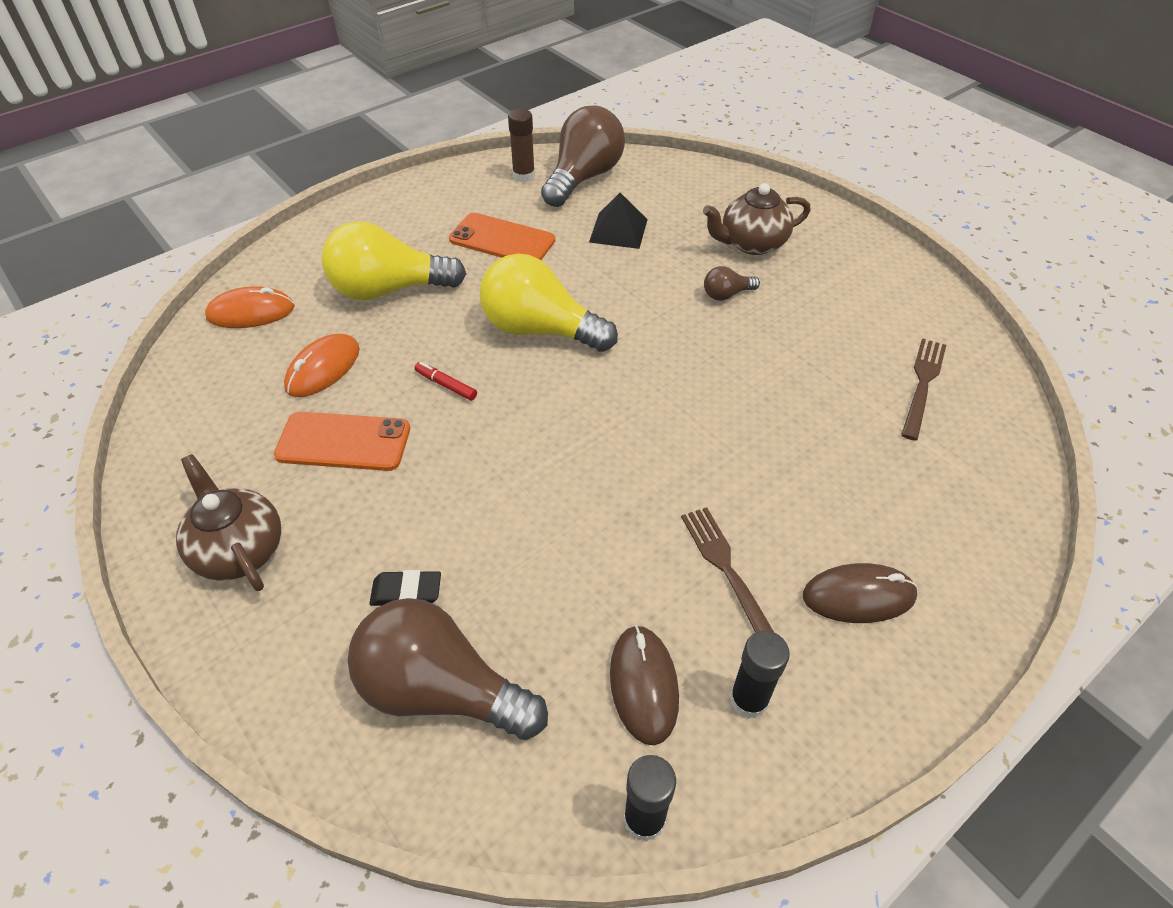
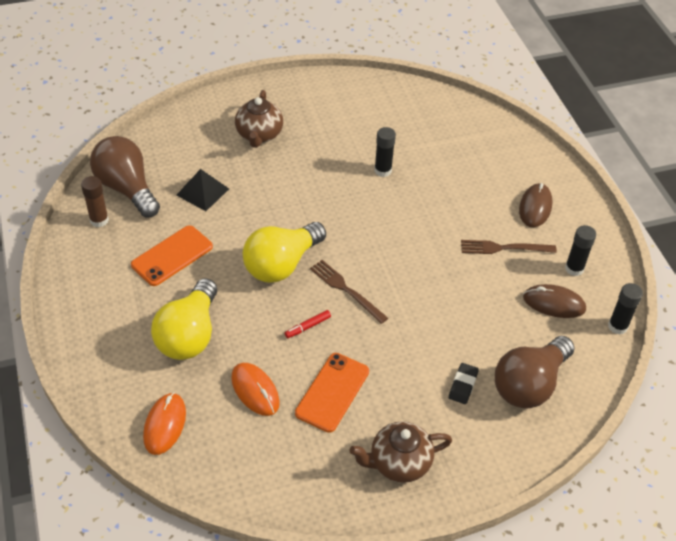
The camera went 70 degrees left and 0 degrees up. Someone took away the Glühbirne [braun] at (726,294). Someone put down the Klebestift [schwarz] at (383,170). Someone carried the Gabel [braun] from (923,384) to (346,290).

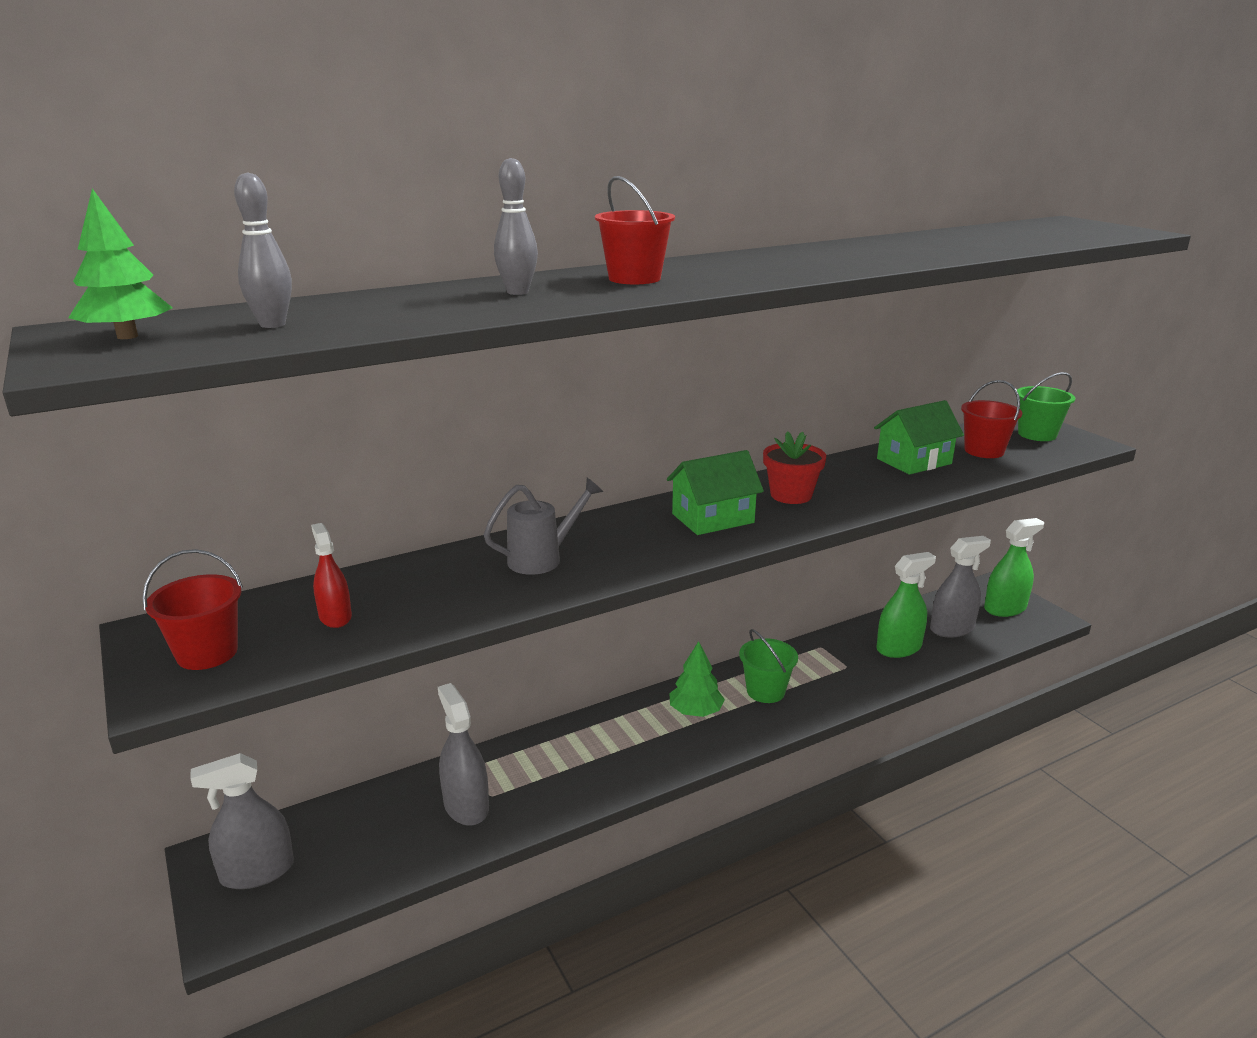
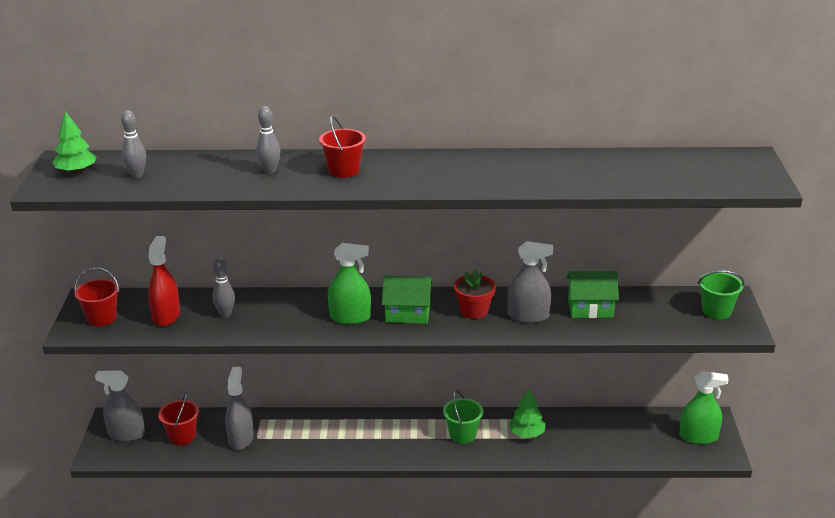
The camera went 30 degrees right and 5 degrees up. Someone took away the Gießkanne [grau] at (542,559). Someone put down the Bowlingkegel [grau] at (225,314). Someone carried the Baum [grün] from (695,711) to (526,433). Someone carried the Sprühflasche [grün] from (898,648) to (350,317). Someone carried the Sprühflasche [grau] from (952,628) to (528,316). Someone carried the Eimer [rot] from (984,451) to (182,436). Someone scaled the Sprühflasche [rot] at (335,617) by 1.61.

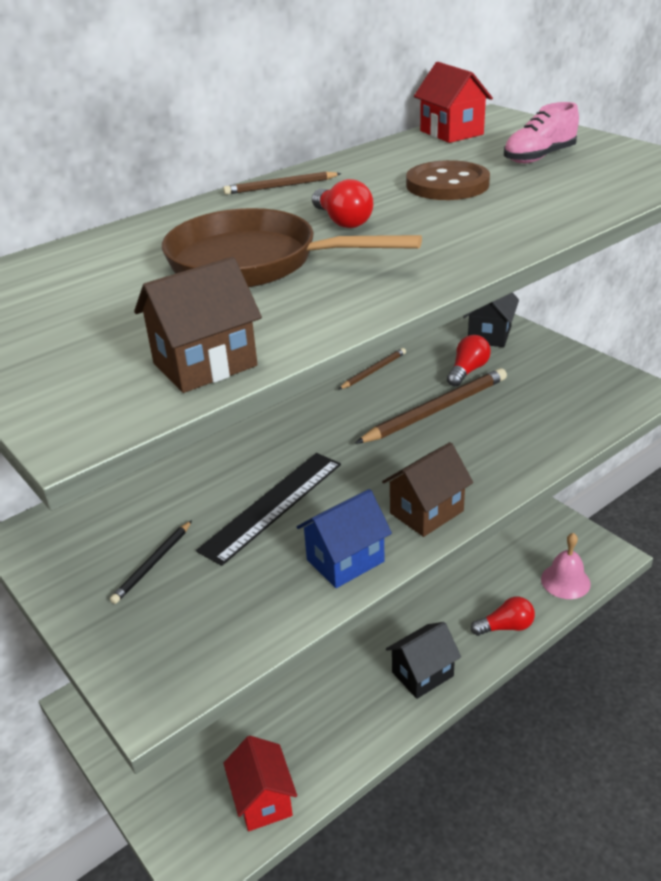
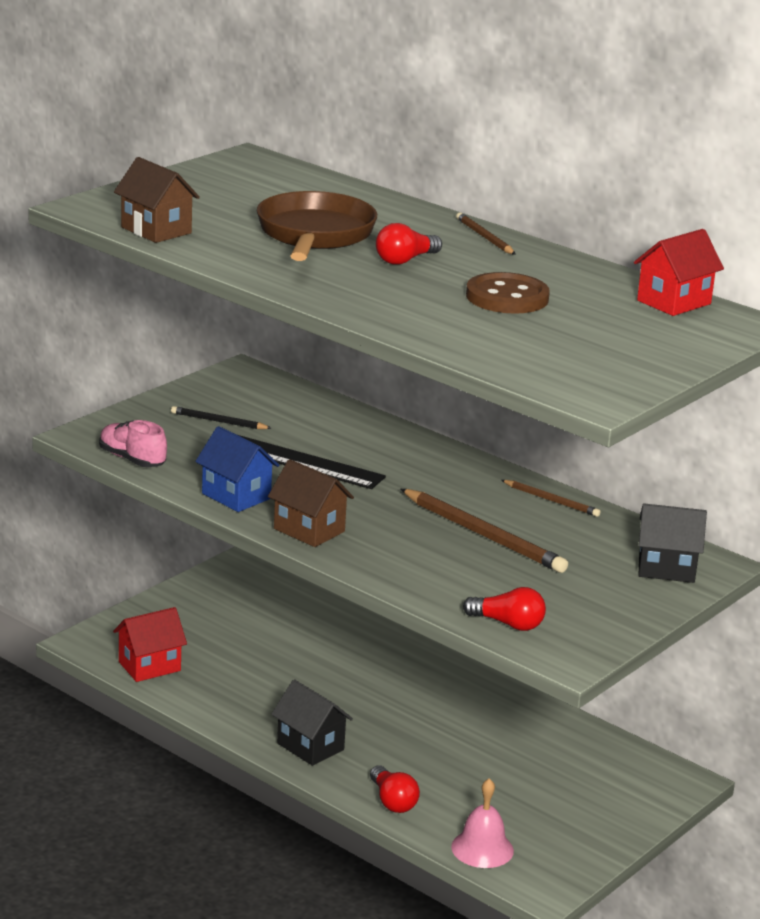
The camera went 75 degrees right and 10 degrees down. Someone carried the Glühbirne [rot] from (467,371) to (508,624). Someone carried the Schuh [rosa] from (539,158) to (132,459).

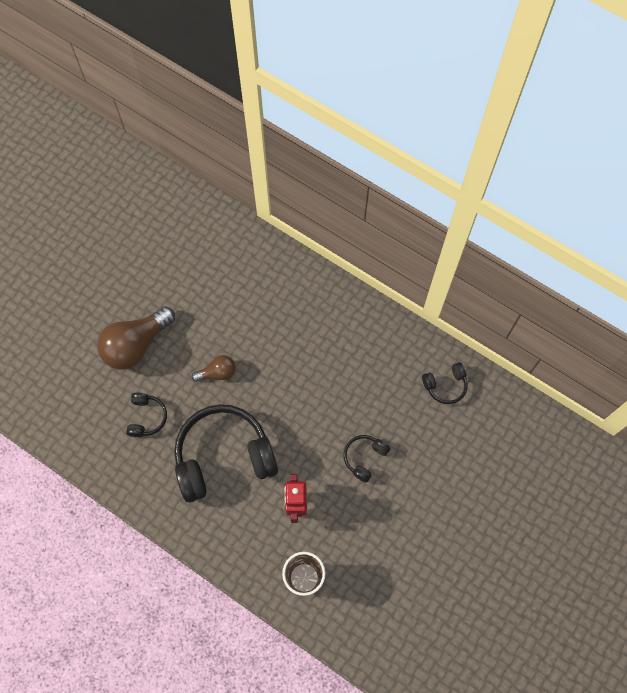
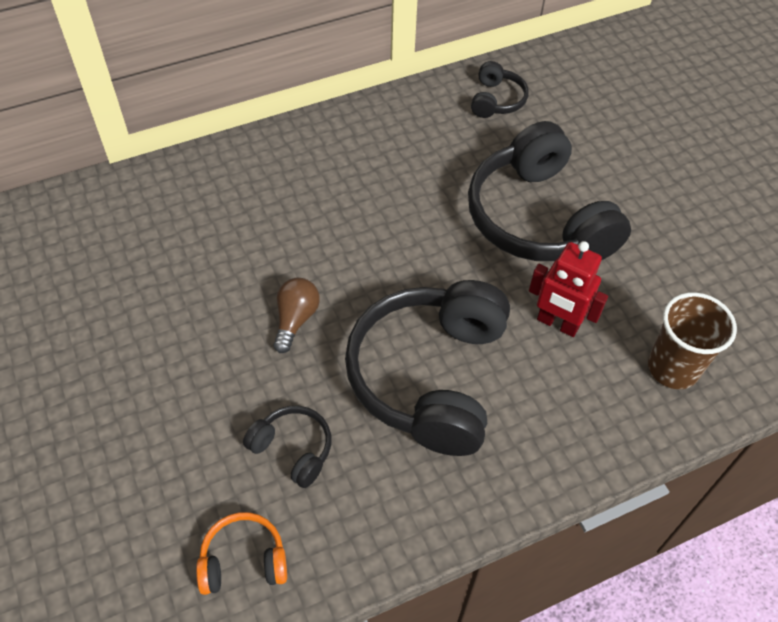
The camera went 60 degrees left and 15 degrees down. Someone took away the Glühbirne [braun] at (136,345). Someone put down the Kopfhörer [orange] at (243,560). Someone scaled the Kopfhörer [schwarz] at (364,458) by 2.22.

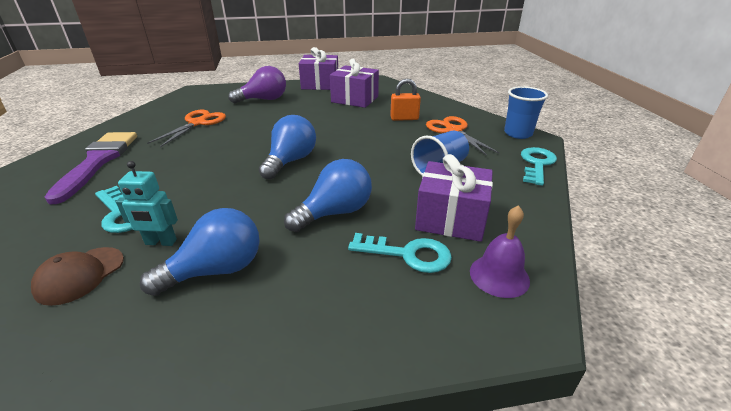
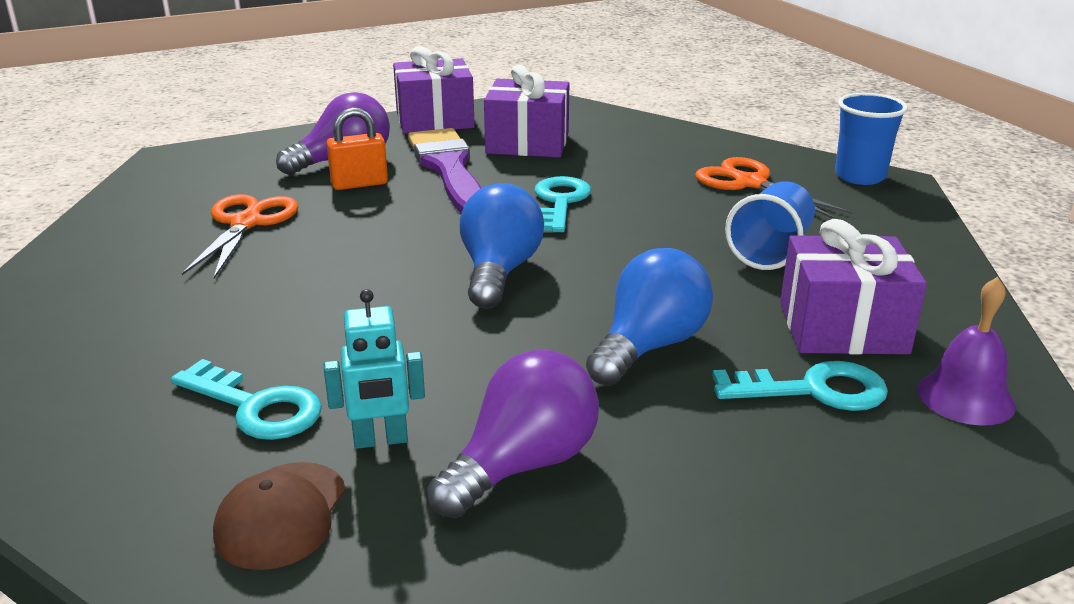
The camera went 15 degrees left and 5 degrees down. Someone carried the Pinsel [lila] from (98,161) to (449,169). Someone carried the Vorhängeschloss [orange] from (404,118) to (359,184). Someone carried the Schlüssel [türkis] from (536,164) to (559,202). Someone repainted the Glühbirne [blau] at (216,270), which became the Glühbirne [lila] at (523,465).

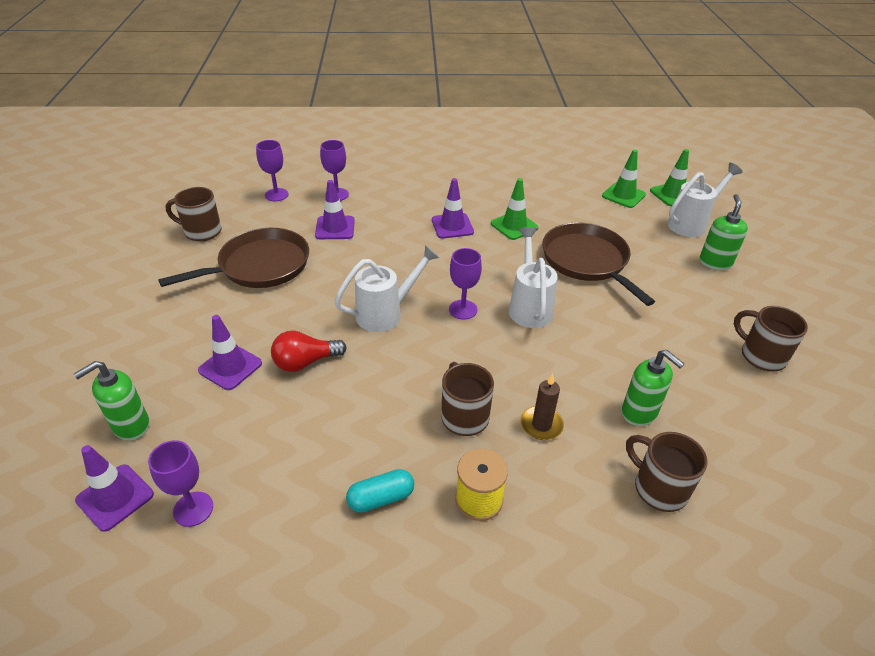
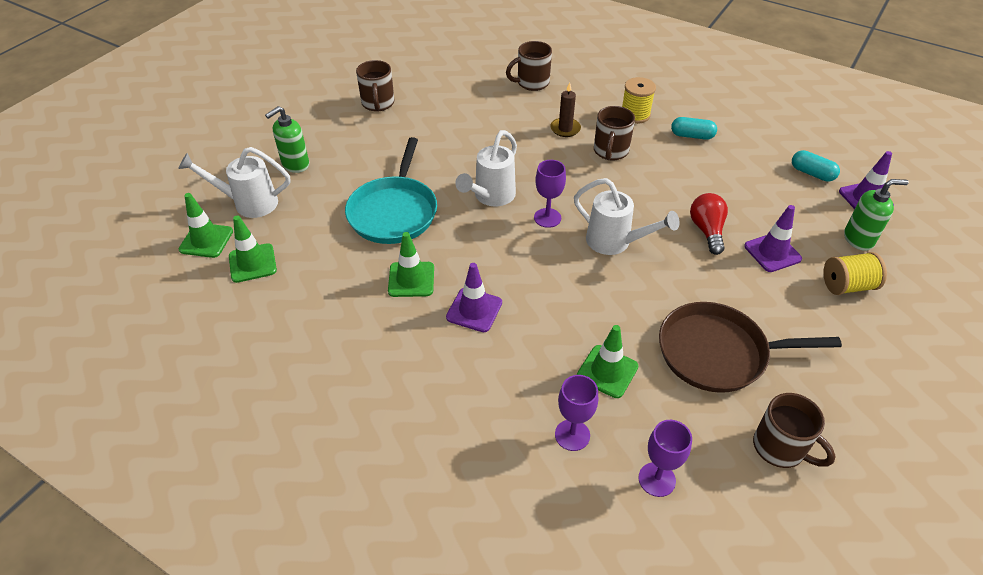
The camera went 145 degrees left and 5 degrees up. Someone took away the Seifenspender [grün] at (639,413). Someone put down the Garnrolle [gelb] at (847,286). Someone swapped the Kelch [lila] at (193,509) for the Kapsel [türkis] at (812,173). Someone repainted the Leitkegel [lila] at (335,228), which became the Leitkegel [grün] at (607,371). Someone repainted the Pfanne [braun] at (587,261), which became the Pfanne [türkis] at (394,212). Someone rotated the Glühbirne [rot] at (305,362) by 105 degrees counterclockwise. Someone rotated the Gießkanne [weiß] at (386,313) by 150 degrees counterclockwise. Someone rotated the Tasse [braun] at (658,488) by 75 degrees clockwise.

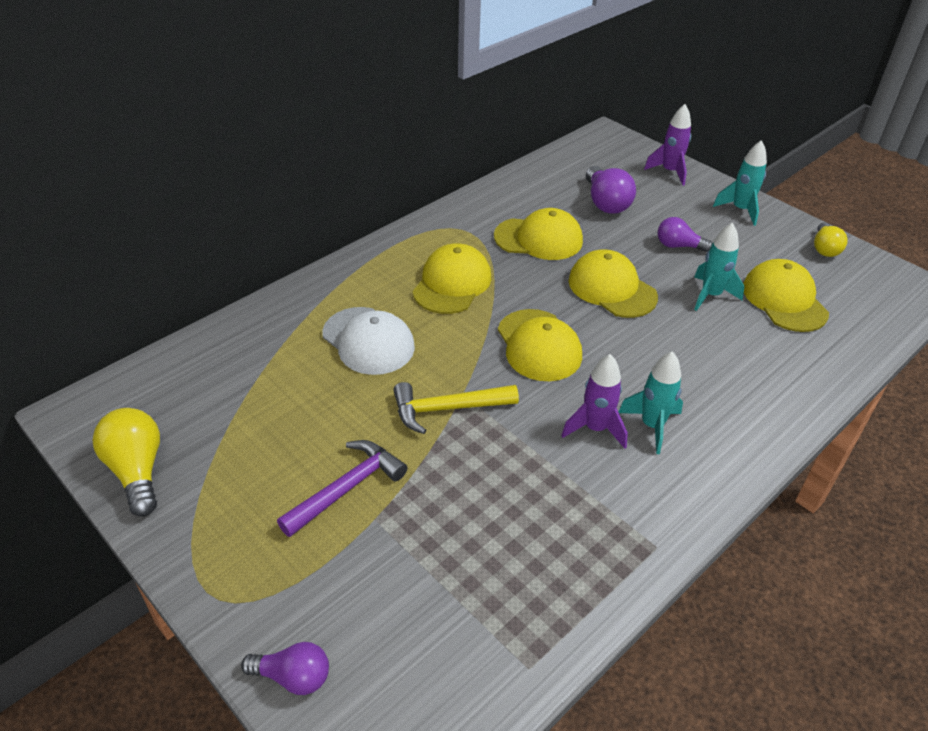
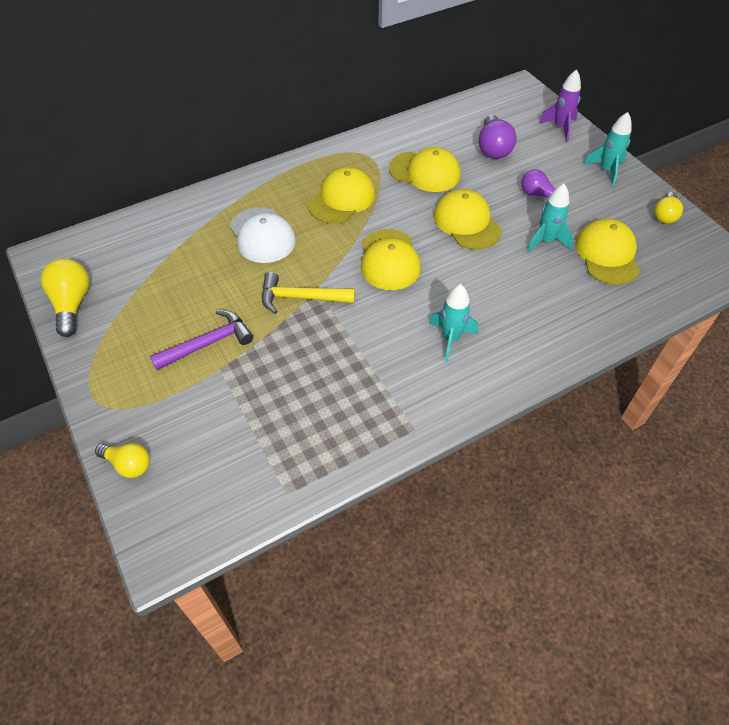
The camera went 15 degrees right and 10 degrees up. Someone took away the Rakete [lila] at (595,428). Someone repainted the Glühbirne [lila] at (293,677), which became the Glühbirne [gelb] at (128,464).

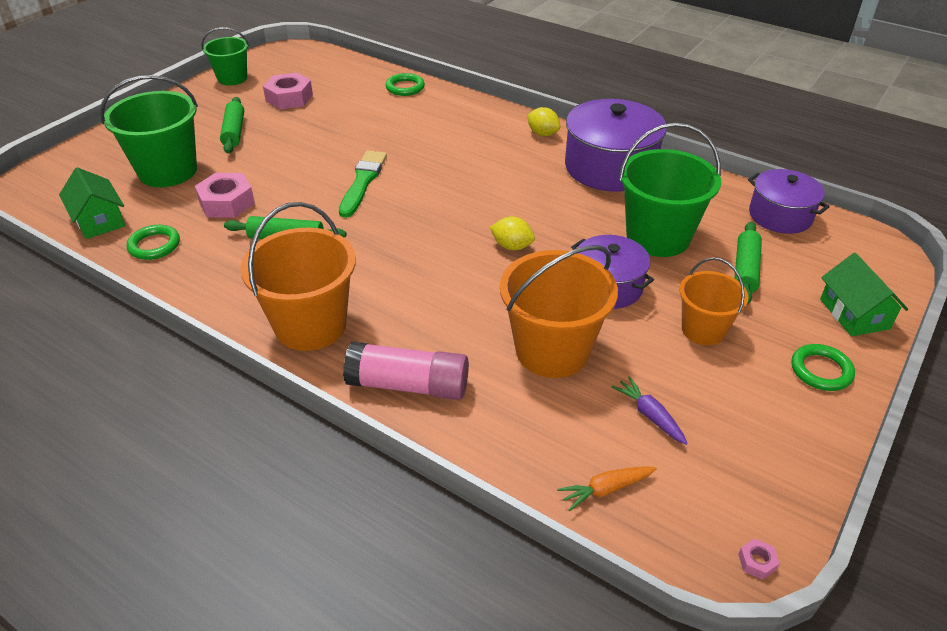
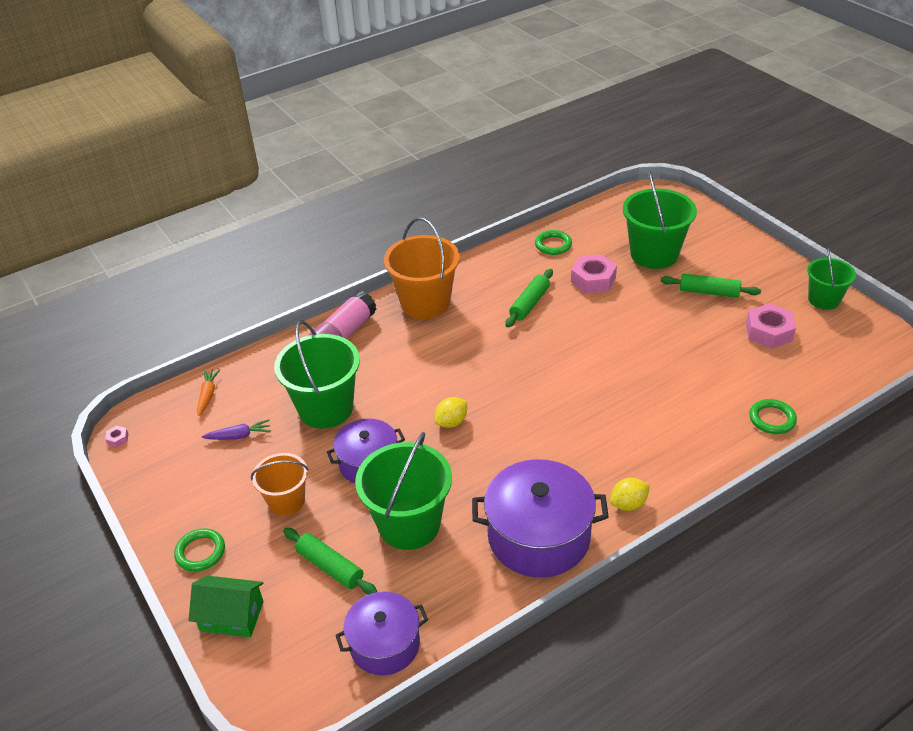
The camera went 115 degrees right and 0 degrees up. Someone took away the Haus [grün] at (99,220). Someone took away the Pinsel [grün] at (362,182). Someone repainted the Eimer [orange] at (552,351), which became the Eimer [grün] at (326,408).

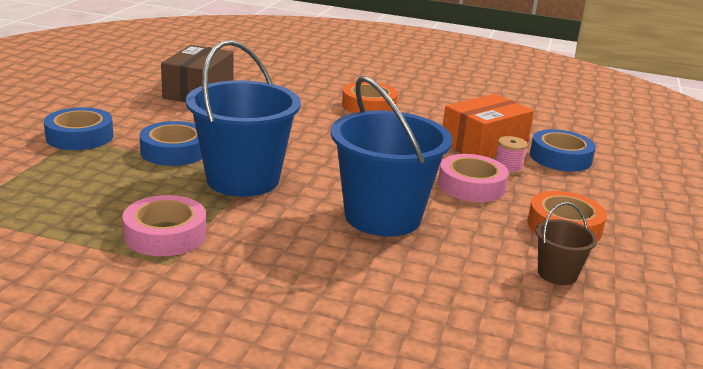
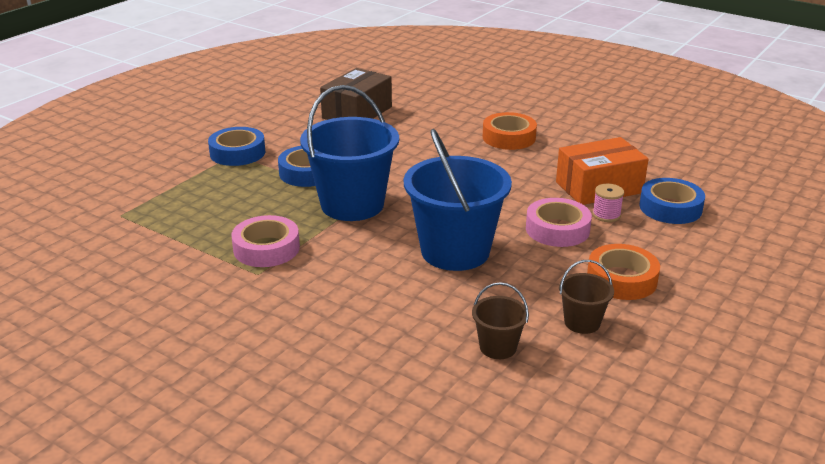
The camera went 20 degrees right and 5 degrees up. Someone put down the Eimer [braun] at (498,347).

